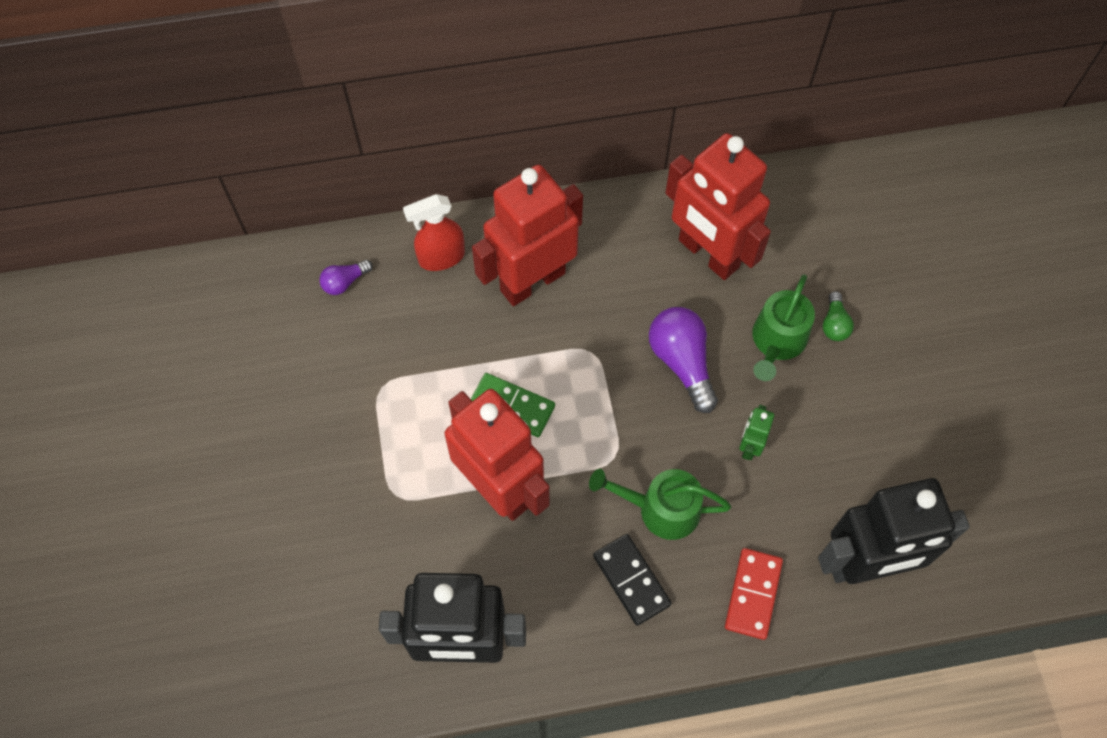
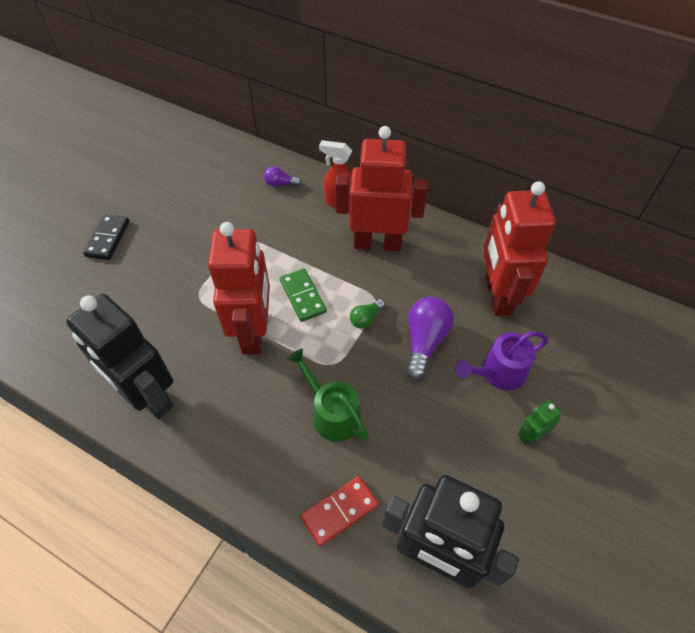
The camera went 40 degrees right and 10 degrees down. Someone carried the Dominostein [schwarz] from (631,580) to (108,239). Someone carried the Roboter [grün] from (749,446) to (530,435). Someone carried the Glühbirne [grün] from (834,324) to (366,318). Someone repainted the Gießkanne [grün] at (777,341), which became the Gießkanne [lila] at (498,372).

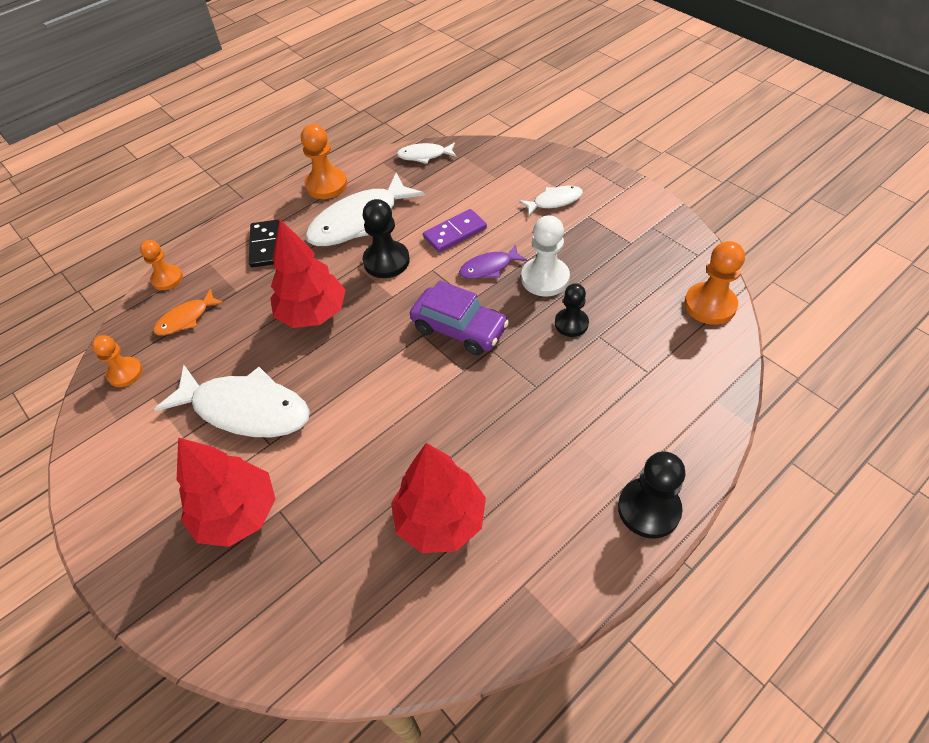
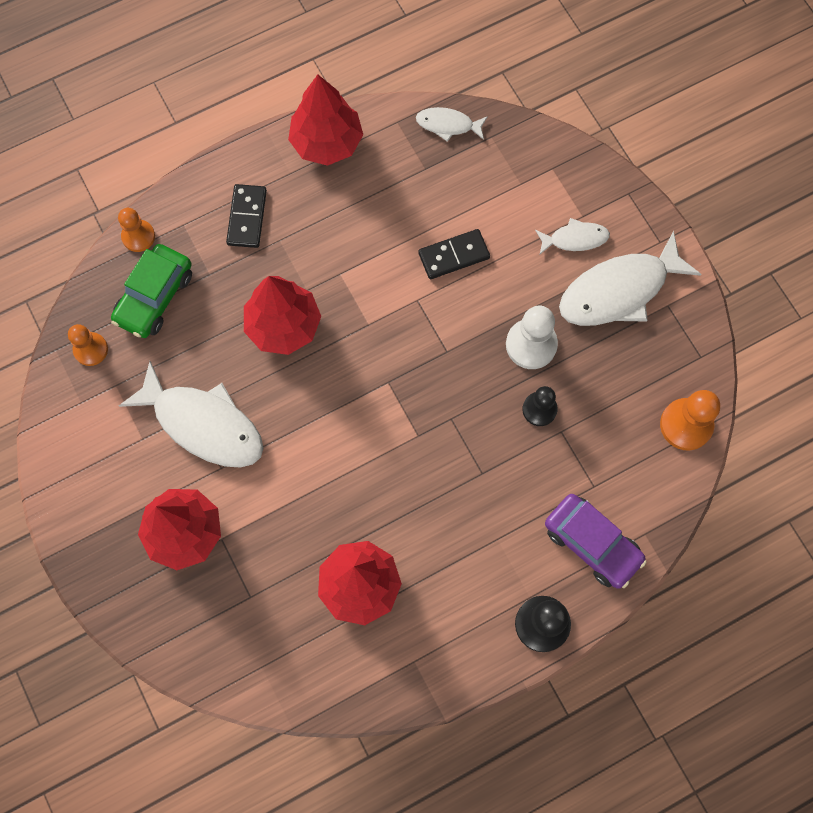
The camera went 10 degrees right and 20 degrees up. Someone took away the Bauer [schwarz] at (386,261). Someone took away the Fisch [lila] at (489,268). Someone carried the Fisch [weiß] from (359,221) to (619,290). Someone carried the Auto [lila] from (459,329) to (592,543). Someone swapped the Fisch [orange] at (186,319) for the Auto [grün] at (154,297). Someone swapped the Bauer [orange] at (326,185) for the Baum [rot] at (326,142). Someone repainted the Dominostein [lila] at (455,233), which became the Dominostein [schwarz] at (454,256).

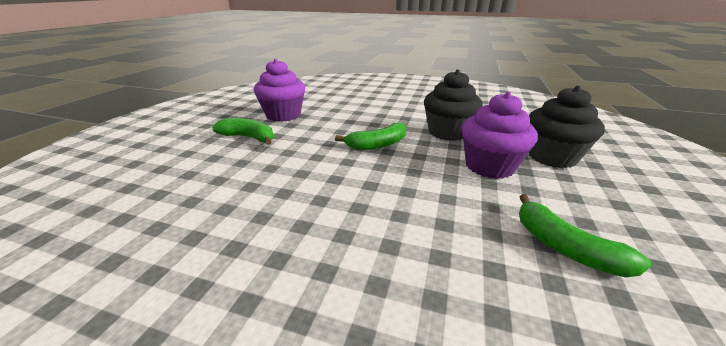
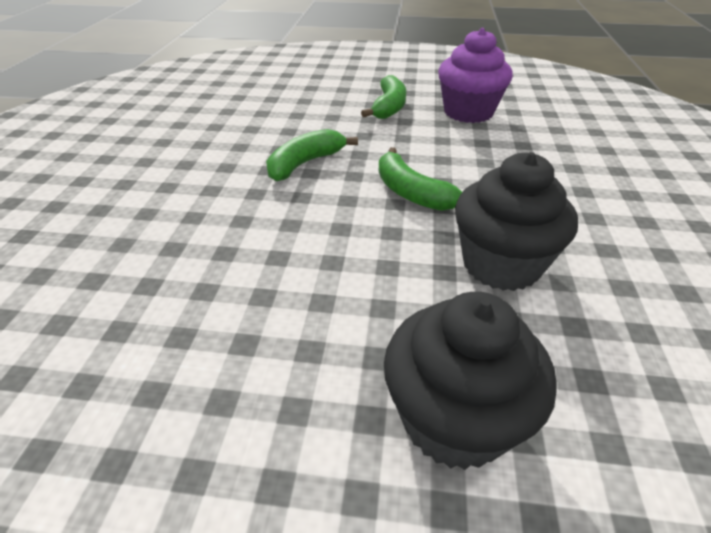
The camera went 80 degrees right and 10 degrees up. Someone took away the Muffin [lila] at (489,166). Someone carried the Banane [grün] from (565,247) to (305,163).

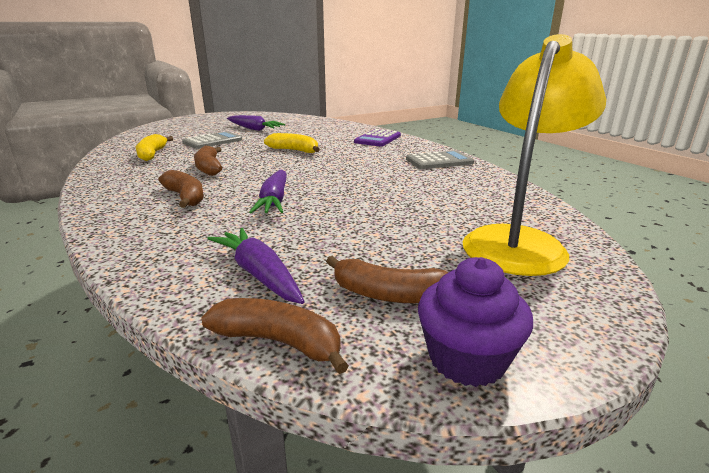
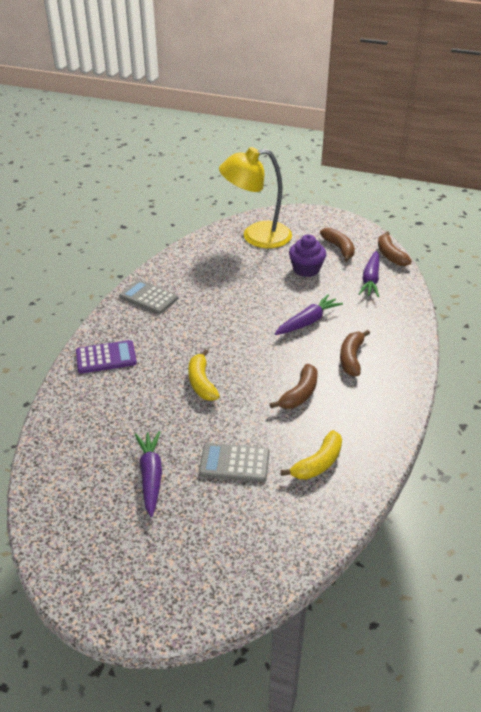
The camera went 130 degrees left and 15 degrees up. Someone carried the Muffin [lila] from (467,359) to (306,269).

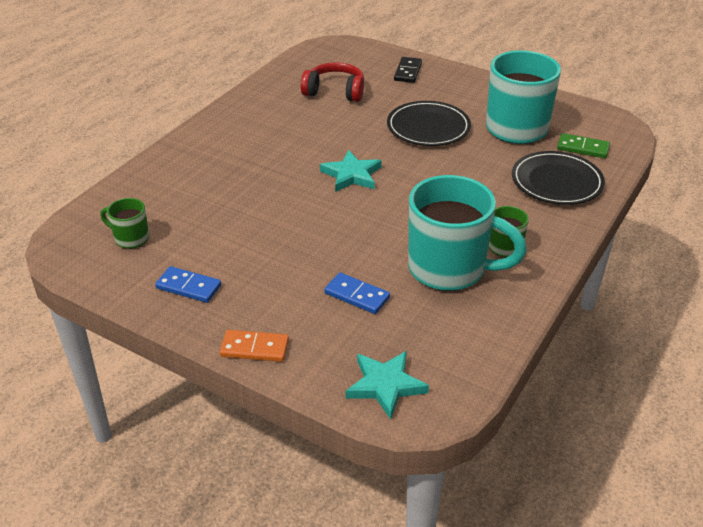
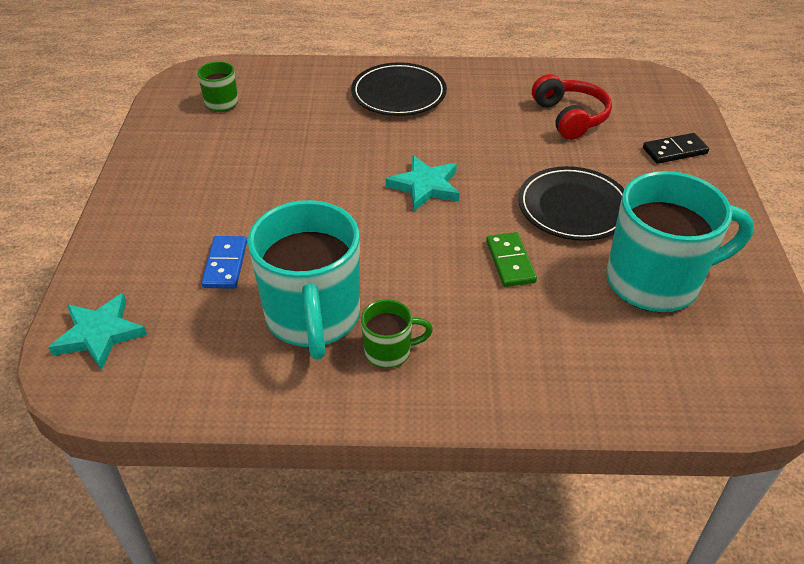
The camera went 60 degrees right and 5 degrees up. Someone took away the Dominostein [blau] at (188,287). Someone took away the Dominostein [orange] at (254,348). Someone carried the Teller [schwarz] from (556,182) to (399,94). Someone carried the Dominostein [grün] from (582,148) to (510,262).

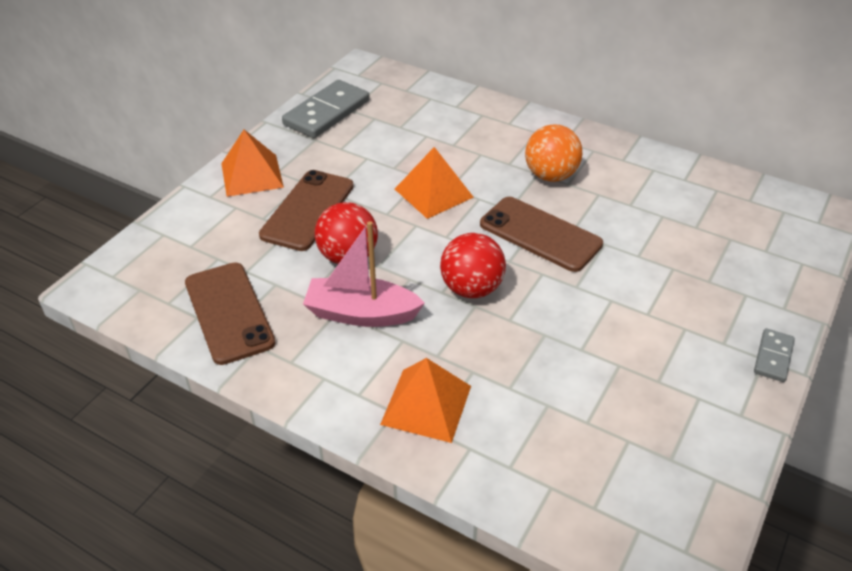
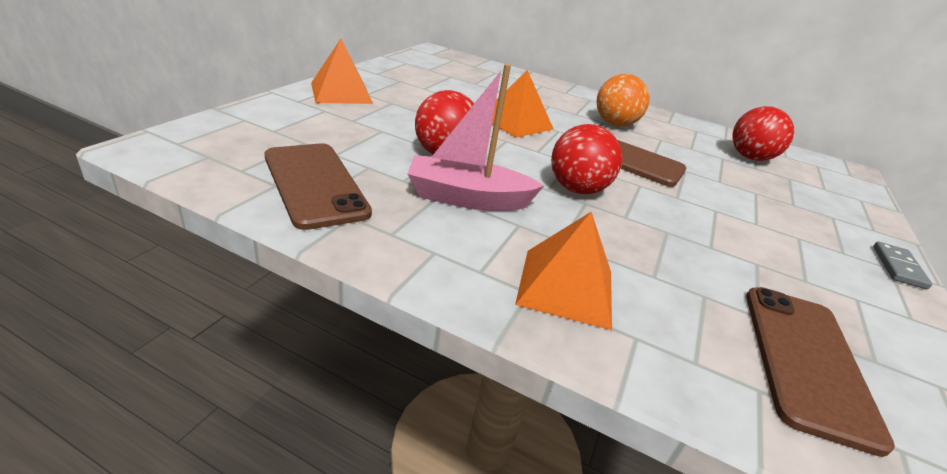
The camera went 10 degrees left and 10 degrees down. Someone took away the Dominostein [grau] at (326,112). Someone put down the Ball [rot] at (750,157). Someone carried the Handy [braun] from (307,210) to (806,360).

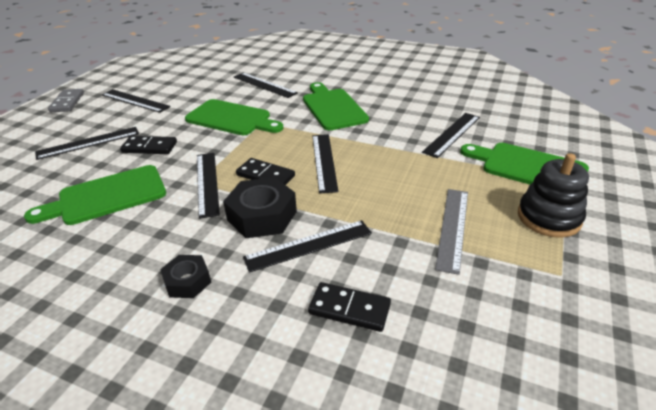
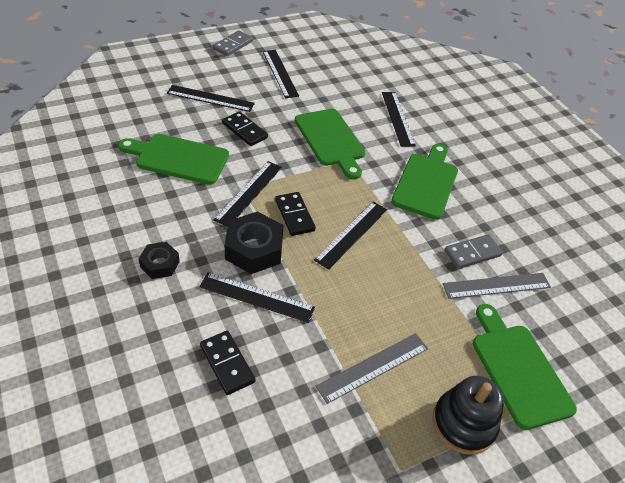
The camera went 35 degrees right and 10 degrees up. Someone put down the Dominostein [grau] at (472,253). Someone repainted the Lineal [schwarz] at (452,134), which became the Lineal [grau] at (496,285).

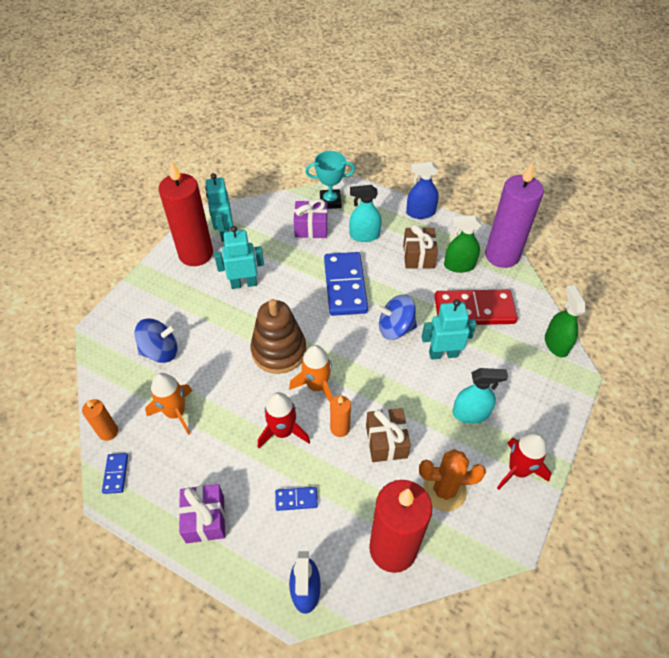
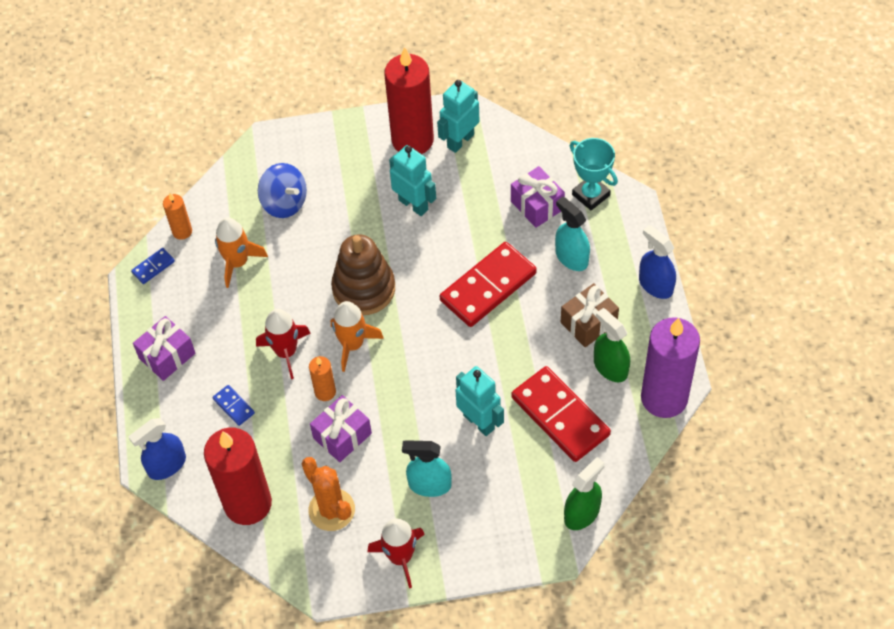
The camera went 55 degrees right and 5 degrees up. Someone took away the Kreisel [blau] at (395,328). Someone repainted the Dominostein [blau] at (345,286), which became the Dominostein [rot] at (488,287). Someone repainted the Geschenk [braun] at (386,441), which became the Geschenk [lila] at (342,436). Someone rotated the Sprühflasche [türkis] at (470,413) by 135 degrees clockwise.

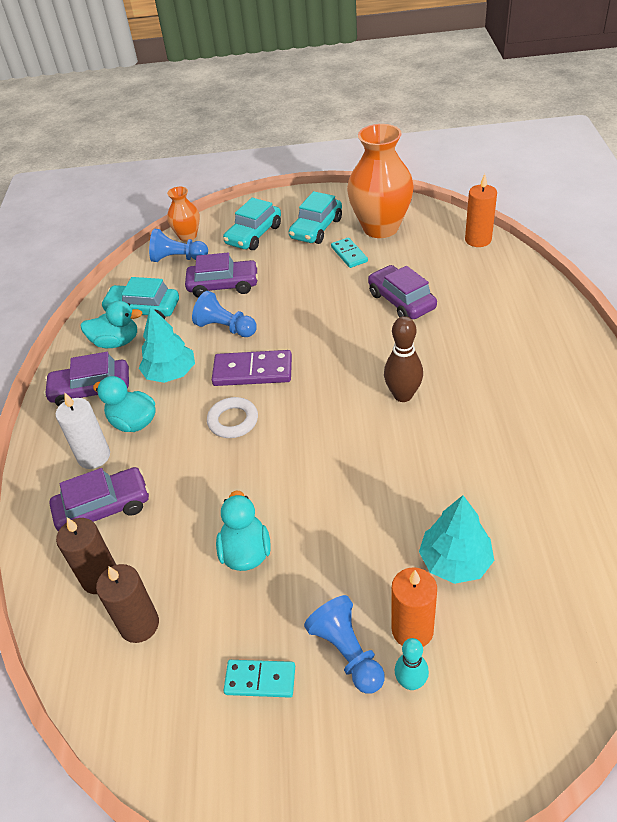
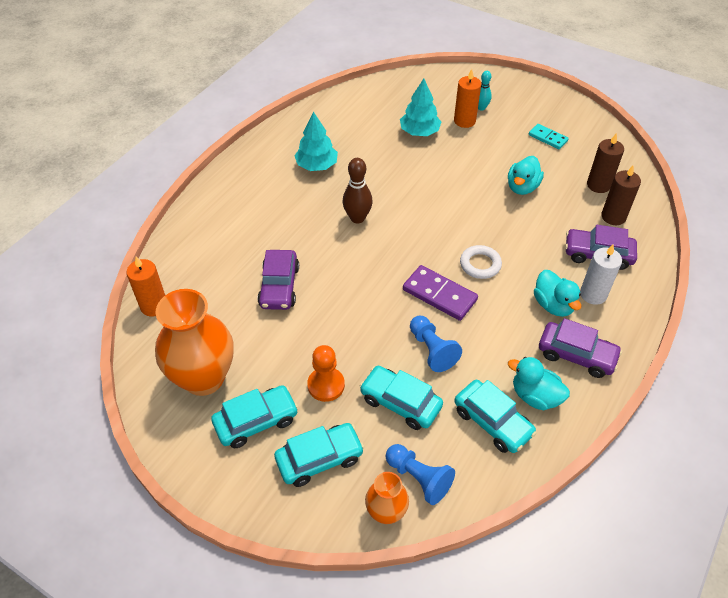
The camera went 150 degrees left and 5 degrees up. Someone took away the Bauer [blau] at (347,652). Someone took away the Dominostein [türkis] at (349,254). Someone put down the Bauer [orange] at (326,385). Someone carried the Baum [türkis] from (170,373) to (317,165). Someone repainted the Auto [lila] at (223,286), which became the Auto [türkis] at (400,403).

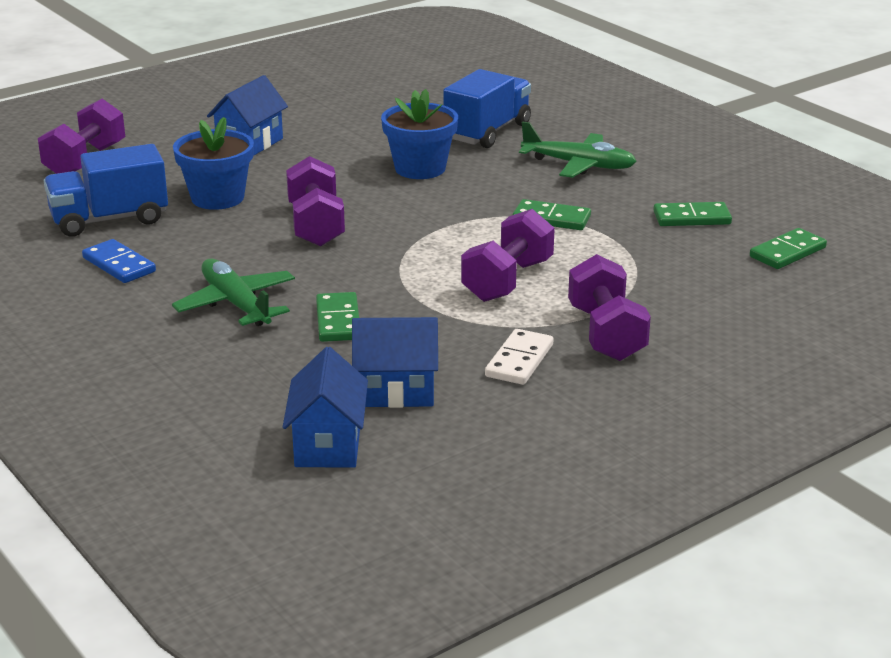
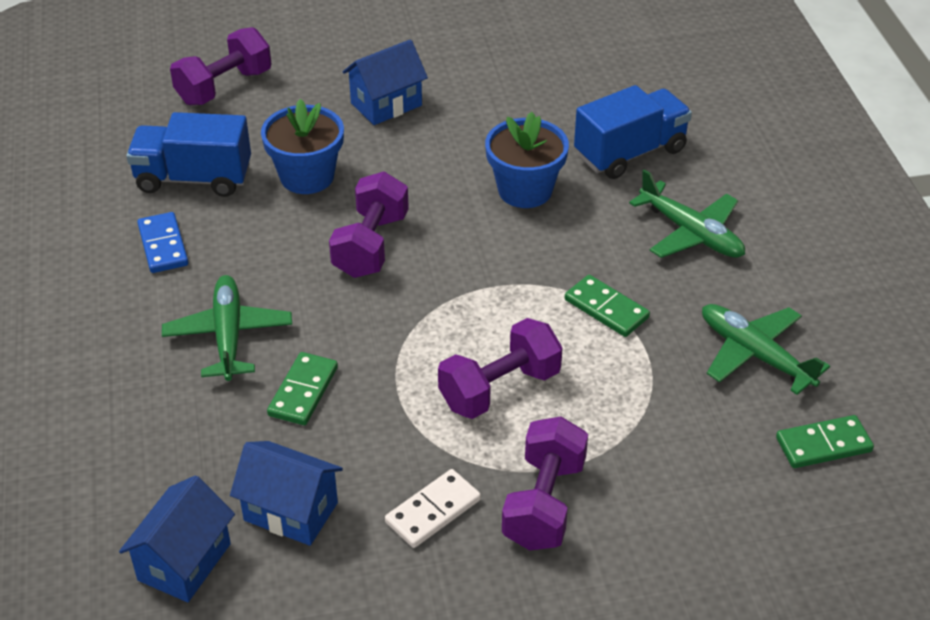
The camera went 25 degrees right and 15 degrees up. Someone swapped the Dominostein [grün] at (692,218) for the Flugzeug [grün] at (755,355).

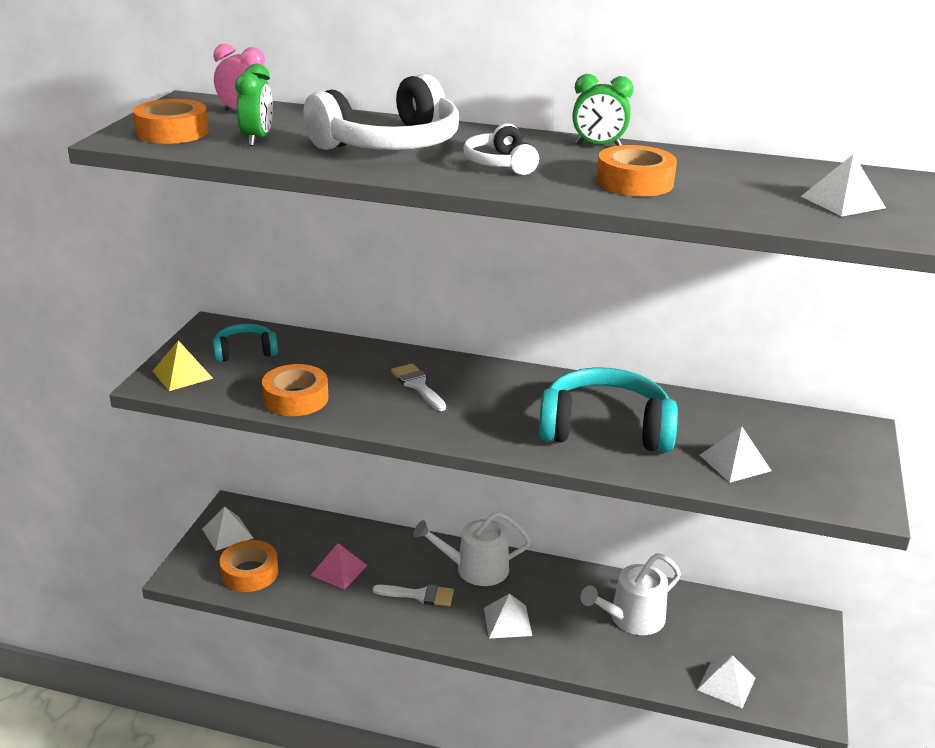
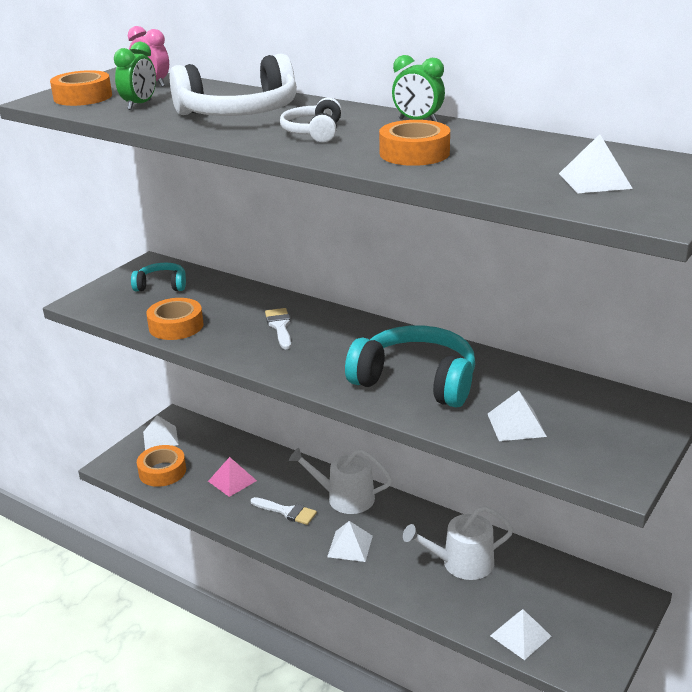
The camera went 20 degrees right and 0 degrees up. Someone took away the Pyramide [gelb] at (182,374).

